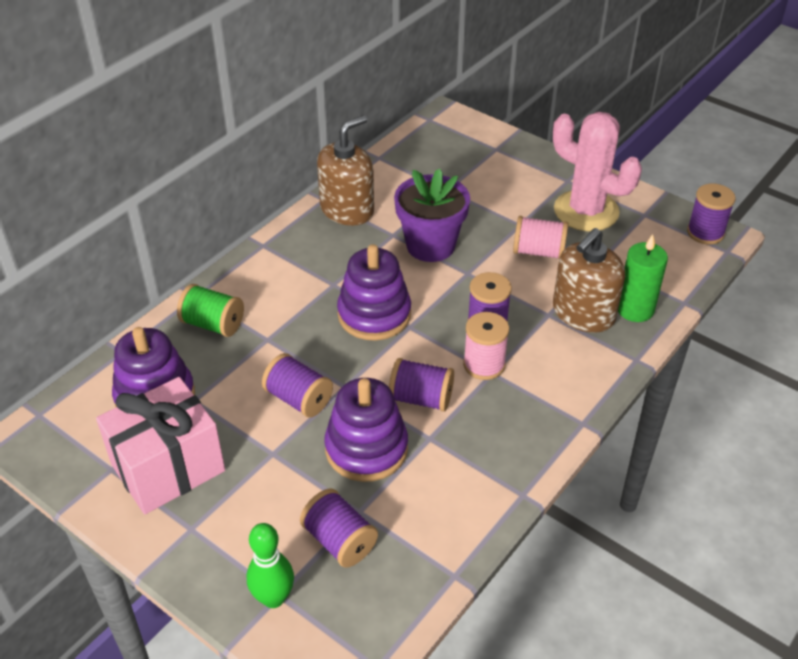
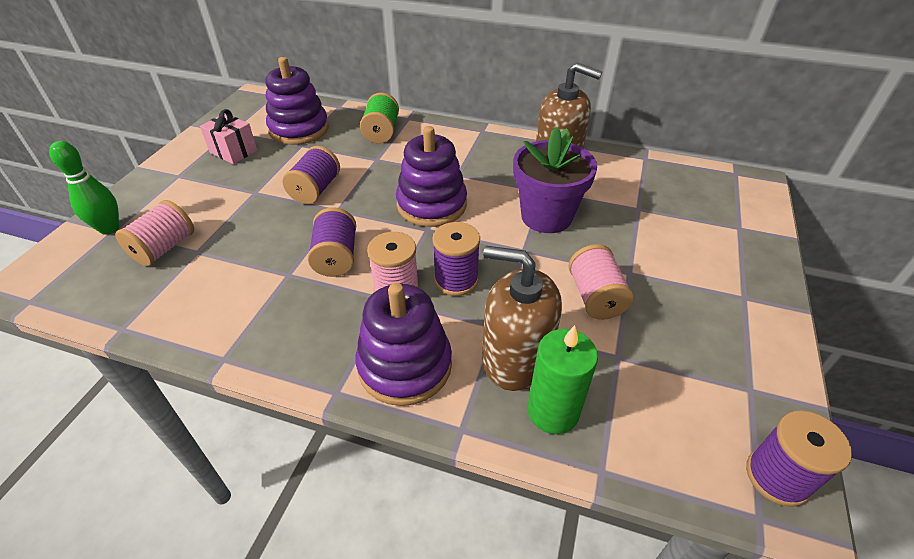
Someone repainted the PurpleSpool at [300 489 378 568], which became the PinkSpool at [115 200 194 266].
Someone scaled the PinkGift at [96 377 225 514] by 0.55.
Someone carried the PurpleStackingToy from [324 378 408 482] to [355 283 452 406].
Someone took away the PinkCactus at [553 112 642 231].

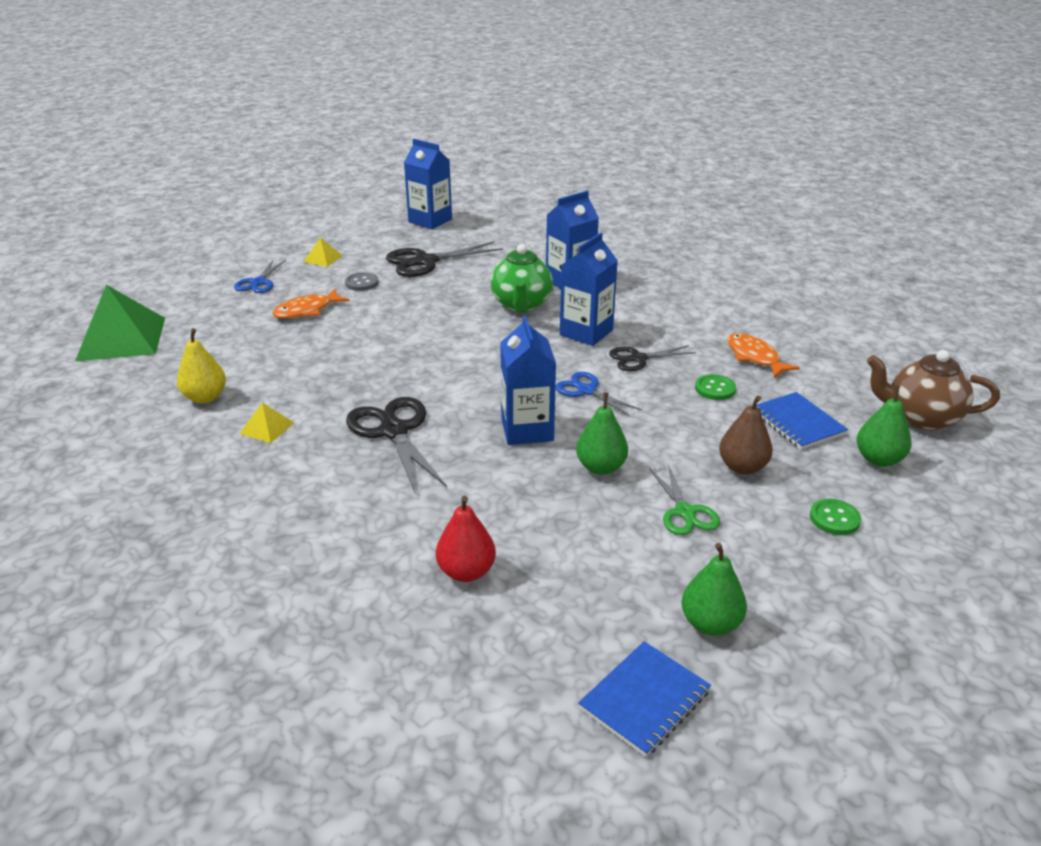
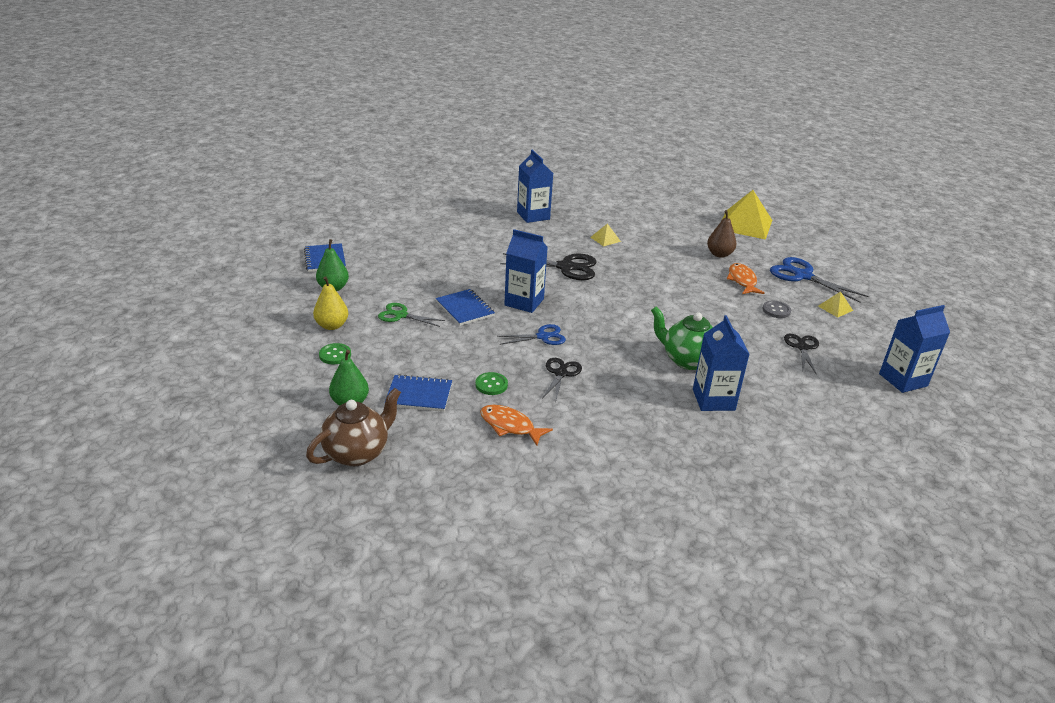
Someone carried the YellowPear from [177 328 226 403] to [313 276 348 330].
Someone swapped the GreenPear at [576 392 628 475] for the BlueNotebook at [436 289 495 326].
Someone rotated the OrangeFish at [727 333 800 378] by 150 degrees counterclockwise.
Someone carried the BlueCarton from [560 232 618 346] to [517 150 553 223].
Someone carried the BrownPear from [719 396 773 475] to [707 210 736 258].
Someone repainted the GreenPyramid at [75 285 165 361], which became the YellowPyramid at [722 190 772 240].
Someone scaled the BlueScissors at [234 260 286 293] by 1.63.
Someone scaled the BlackScissors at [386 242 503 277] by 0.61.
Someone took away the RedPear at [436 496 496 582].

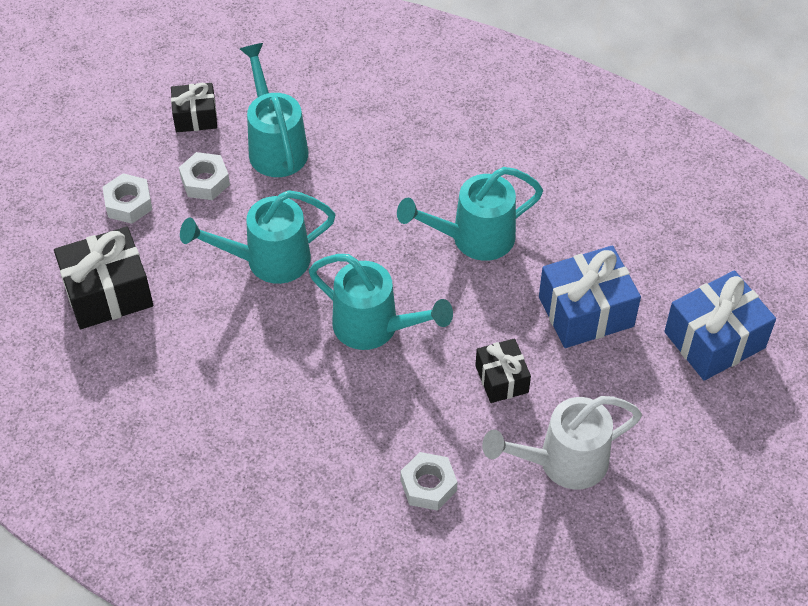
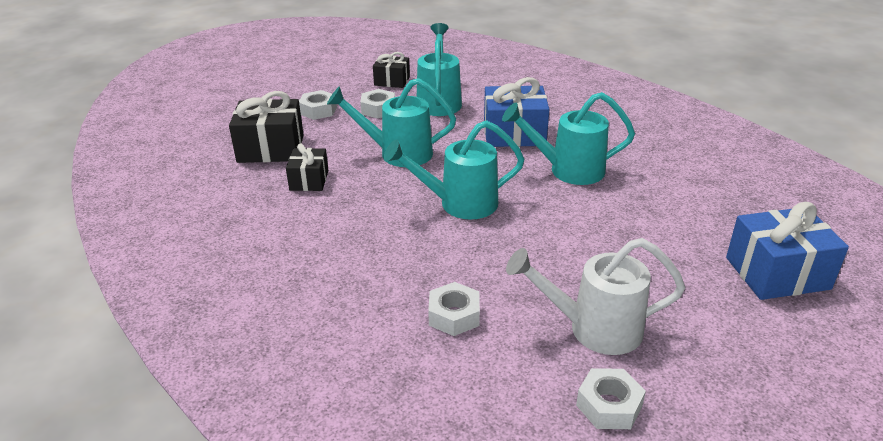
Someone carried the BlackGift from [475 338 531 403] to [286 143 329 191].
Someone rotated the TurquoiseWateringCan at [309 254 453 350] by 120 degrees clockwise.
Someone carried the BlueGift from [539 245 641 348] to [484 77 549 147].
Someone put down the WhiteNut at [576 368 646 429].

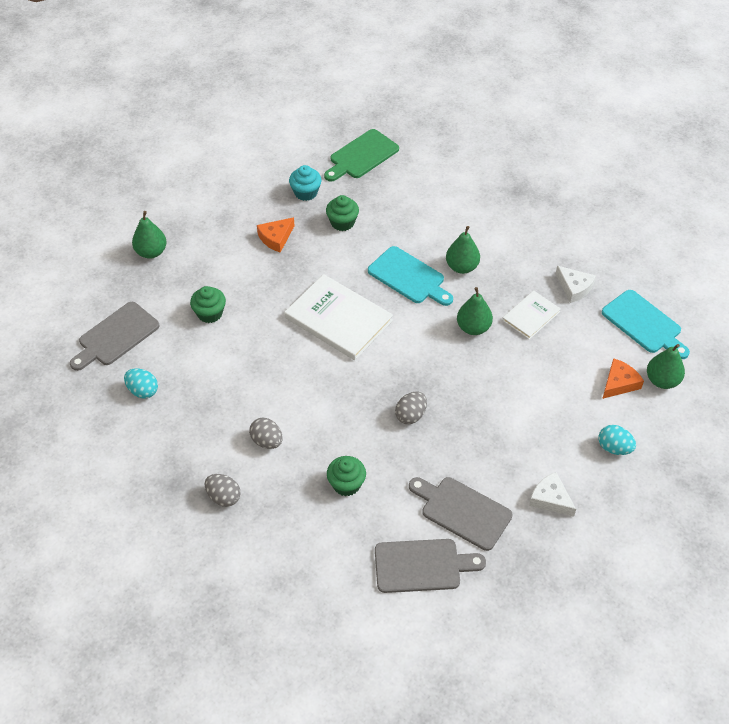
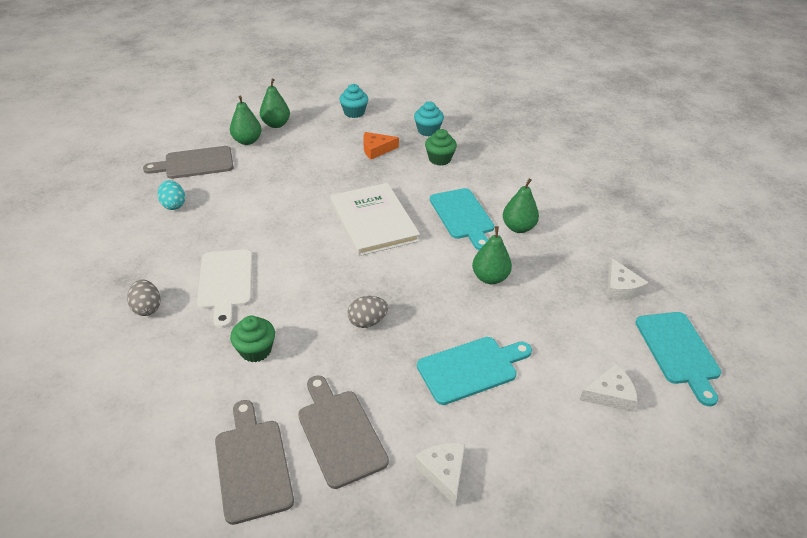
Someone swapped the GreyEgg at [249 418 283 449] for the WhiteCuttingBoard at [197 249 253 328].
Someone rotated the GreyCuttingBoard at [375 539 486 593] by 135 degrees counterclockwise.
Someone carried the GreenPear from [647 344 685 389] to [230 96 262 145].
Someone put down the TurquoiseCupcake at [339 84 368 118].
Someone put down the TurquoiseCuttingBoard at [417 337 532 405].
Someone repainted the OrangeCheese at [602 358 644 399], which became the WhiteCheese at [579 364 638 412].
Someone took away the GreenCupcake at [190 286 226 323].
Someone took away the GreenCuttingBoard at [324 129 399 182].
Someone took away the WhiteBook at [502 291 561 340].
Someone took away the TurquoiseEgg at [599 425 636 455].

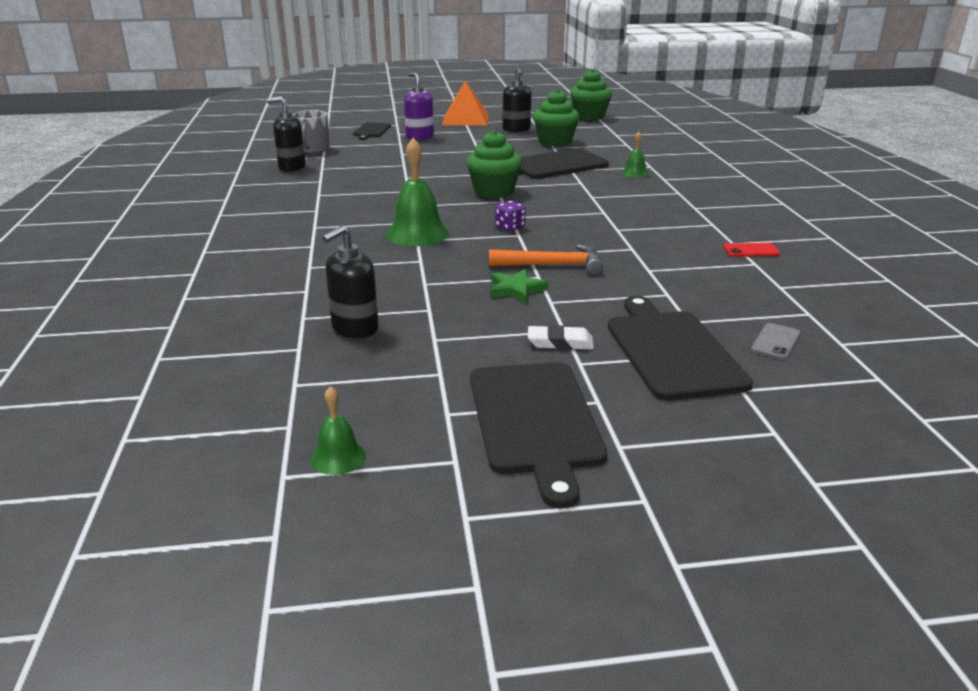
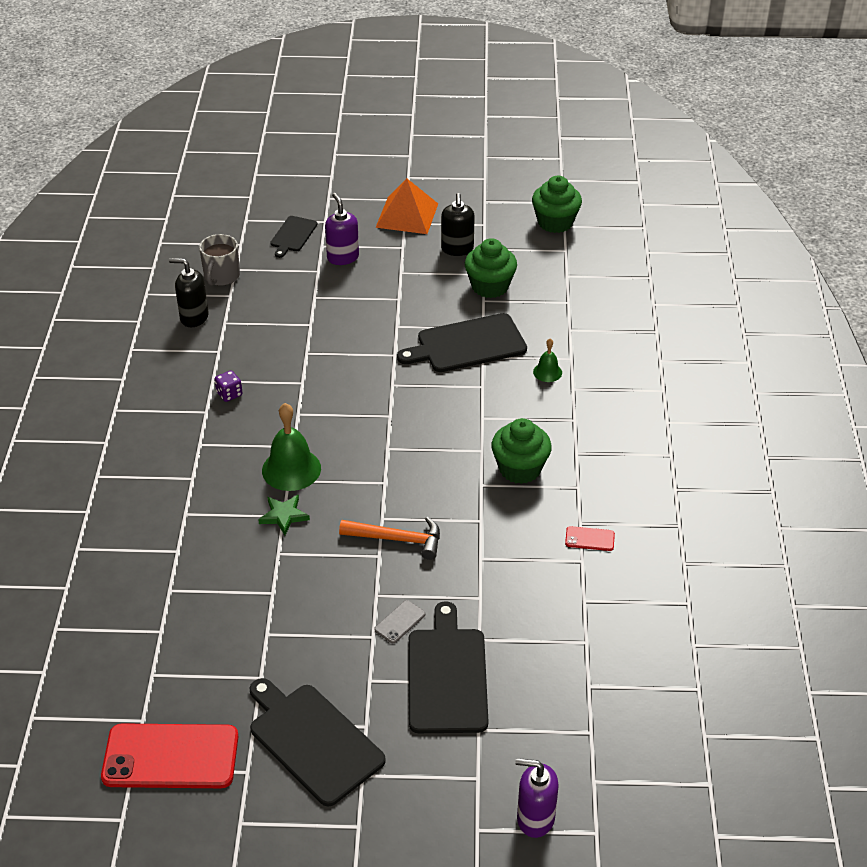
Someone swapped the GreenBell at [311 386 366 475] for the RedPhone at [101 723 238 788].
Someone carried the PurpleDice from [495 201 526 231] to [214 370 243 402].
Someone rotated the BlackCuttingBoard at [470 362 607 509] by 135 degrees clockwise.
Someone carried the GreenStar from [490 269 549 303] to [258 494 310 535].
Someone carried the GreyPhone from [751 323 800 359] to [374 600 425 643].
Someone carried the GreenCupcake from [466 130 522 198] to [491 418 552 484].
Someone put down the PurpleSoapDispenser at [515 758 559 838].
Someone took away the BlackSoapDispenser at [322 225 379 338].
Someone took away the WhiteEraser at [528 325 594 350].

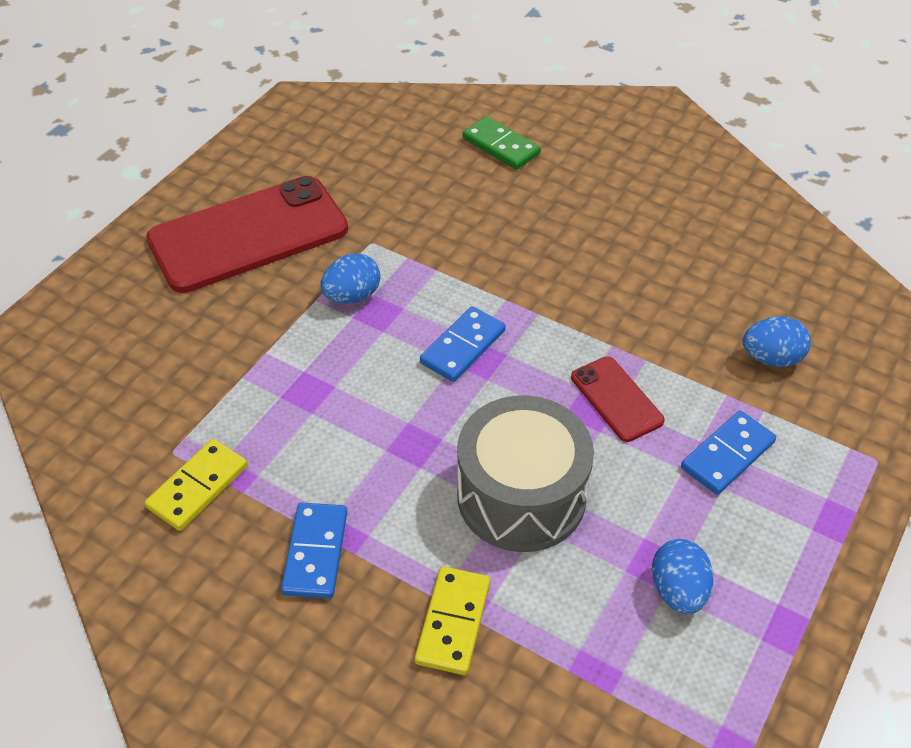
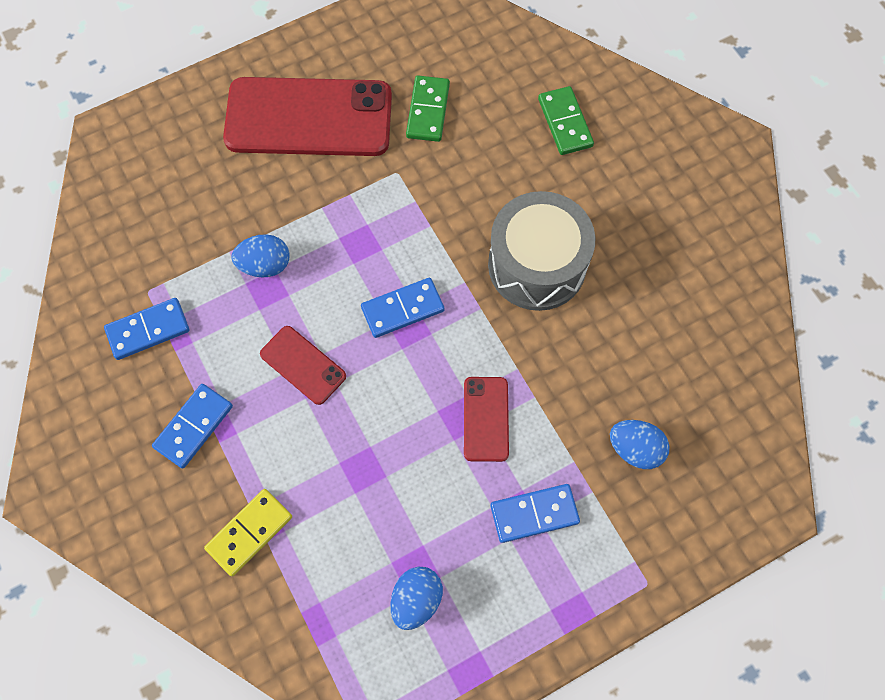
Someone repainted the YellowDomino at [145 439 248 531], which became the BlueDomino at [104 298 189 360].
Someone carried the BlueEgg from [320 253 380 304] to [231 234 290 278].
Someone put down the RedPhone at [260 326 346 405].
Someone put down the GreenDomino at [406 76 450 142].
Someone carried the GreyDrum from [457 395 594 552] to [488 191 596 311].

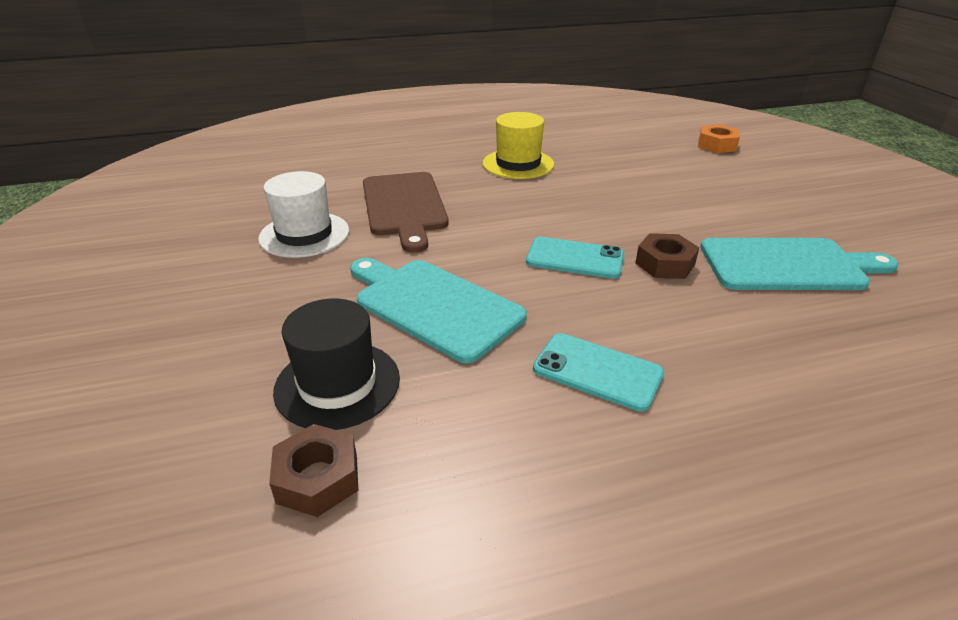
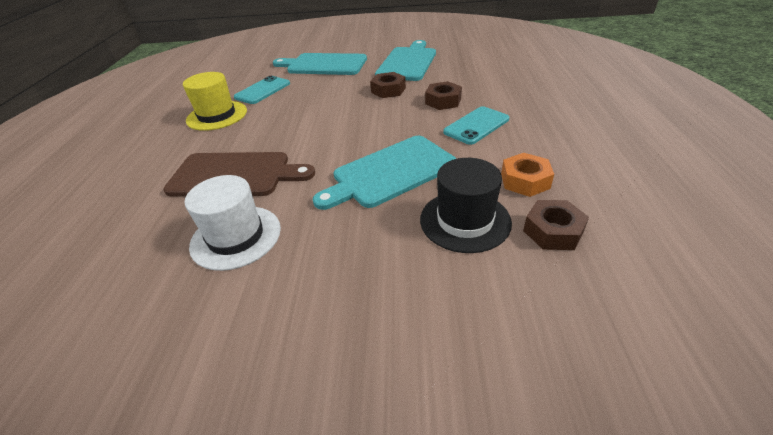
Someone carried the TurquoisePhone from [526 237 624 279] to [234 76 290 104].
Someone put down the TurquoiseCuttingBoard at [273 53 367 75].
Someone put down the BrownNut at [425 81 462 110].
Someone carried the OrangeNut from [698 125 740 153] to [501 153 554 197].

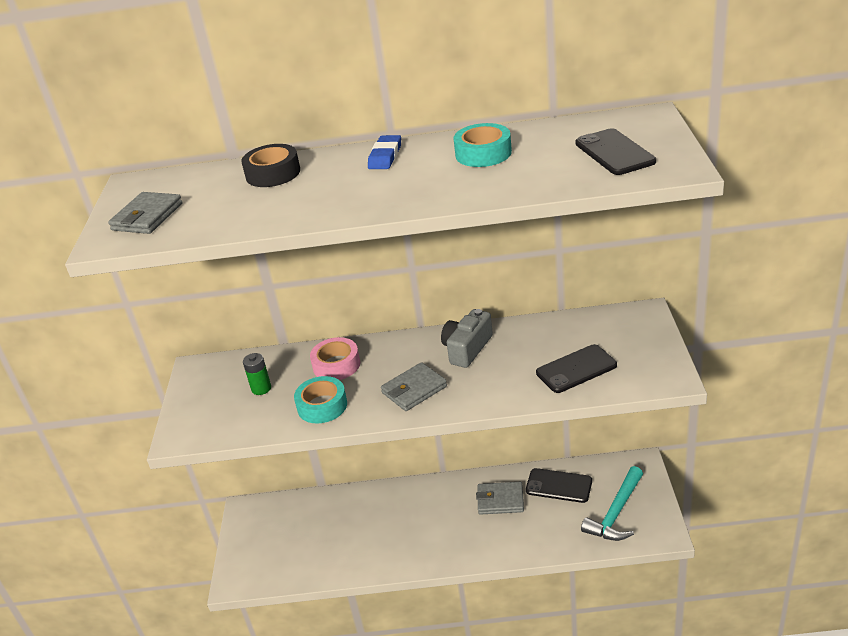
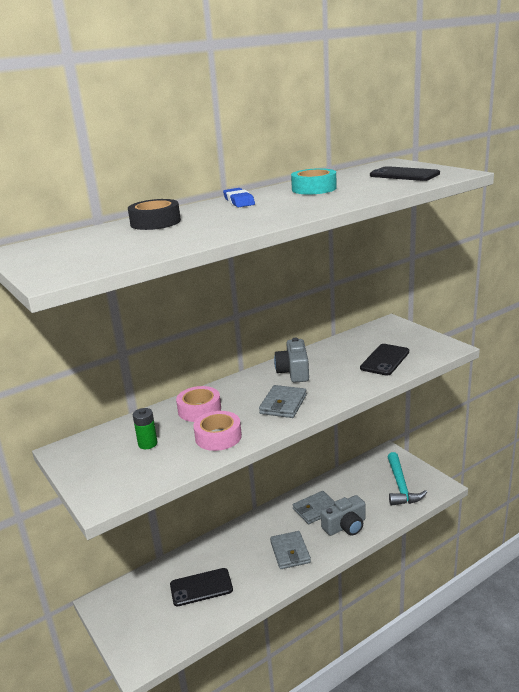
Someone carried the BlackPhone from [526 468 592 503] to [170 568 233 606].
Someone repainted the TurquoiseTape at [294 376 347 424], which became the PinkTape at [193 411 242 451].
Someone carried the GreyWallet from [108 192 183 234] to [270 531 311 569].
Someone put down the GreyCamera at [321 495 366 536].

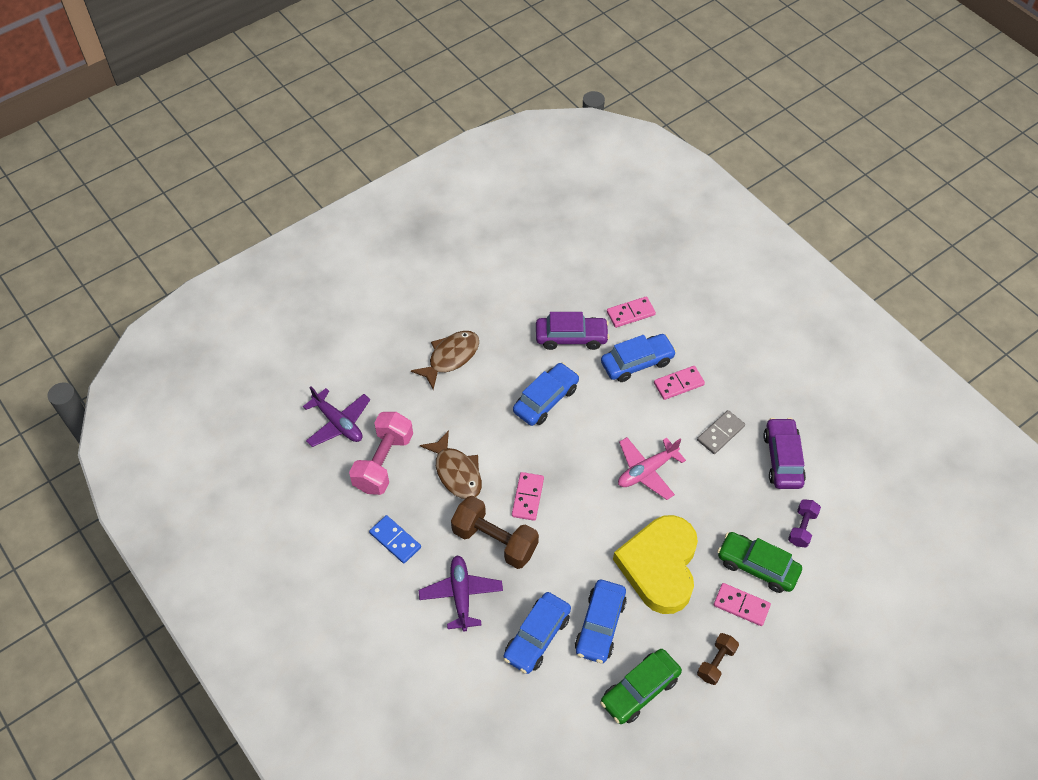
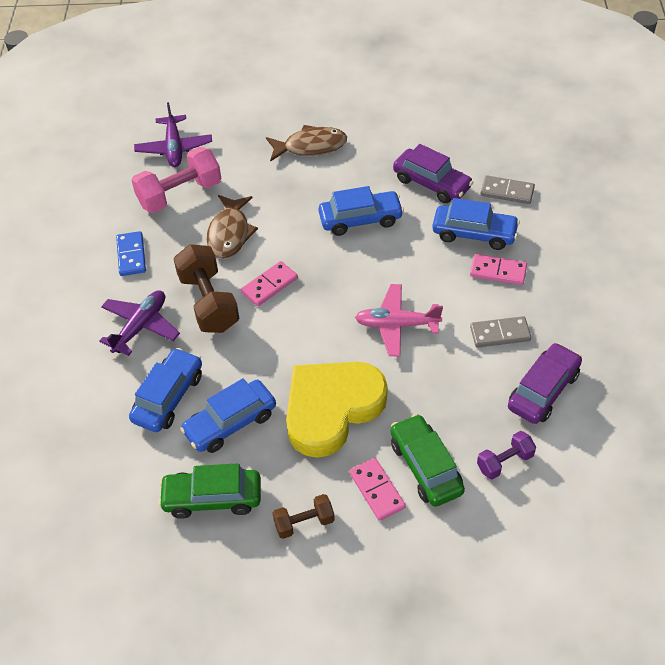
Someone rotated the BlueCar at [503 592 571 674] by 135 degrees clockwise.
Someone repainted the PinkDomino at [607 296 656 328], which became the GreyDomino at [481 175 535 204].

